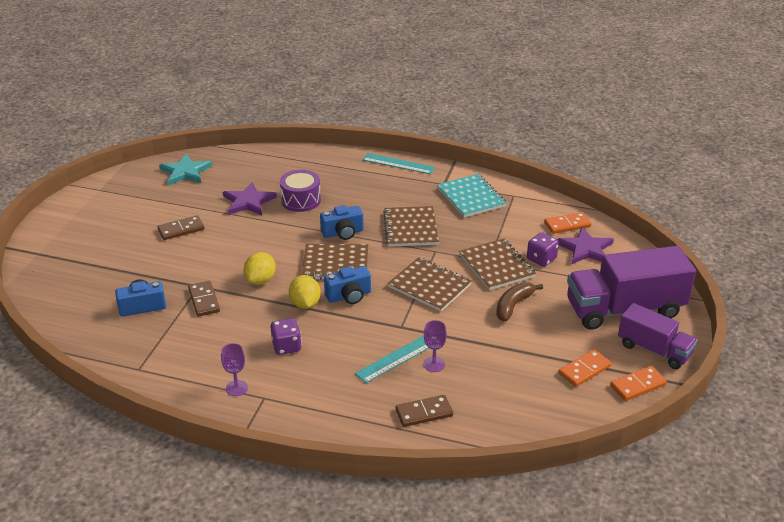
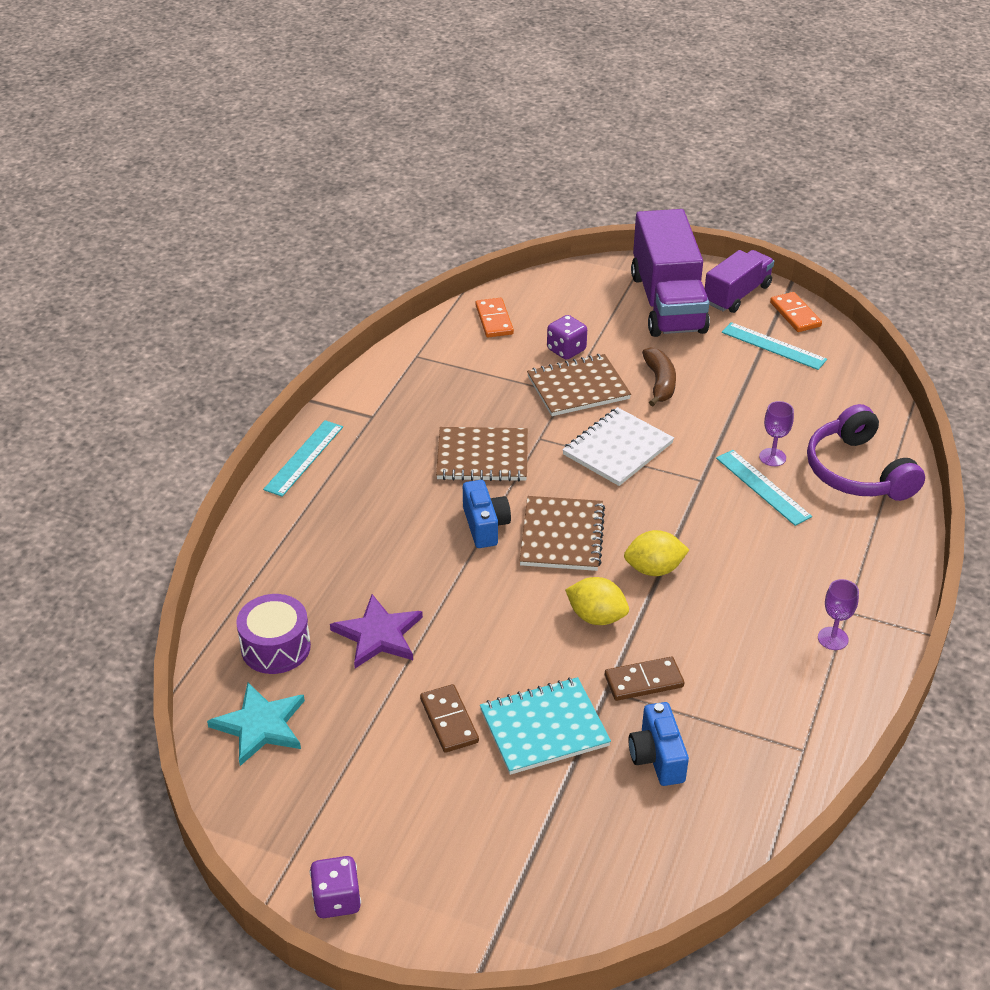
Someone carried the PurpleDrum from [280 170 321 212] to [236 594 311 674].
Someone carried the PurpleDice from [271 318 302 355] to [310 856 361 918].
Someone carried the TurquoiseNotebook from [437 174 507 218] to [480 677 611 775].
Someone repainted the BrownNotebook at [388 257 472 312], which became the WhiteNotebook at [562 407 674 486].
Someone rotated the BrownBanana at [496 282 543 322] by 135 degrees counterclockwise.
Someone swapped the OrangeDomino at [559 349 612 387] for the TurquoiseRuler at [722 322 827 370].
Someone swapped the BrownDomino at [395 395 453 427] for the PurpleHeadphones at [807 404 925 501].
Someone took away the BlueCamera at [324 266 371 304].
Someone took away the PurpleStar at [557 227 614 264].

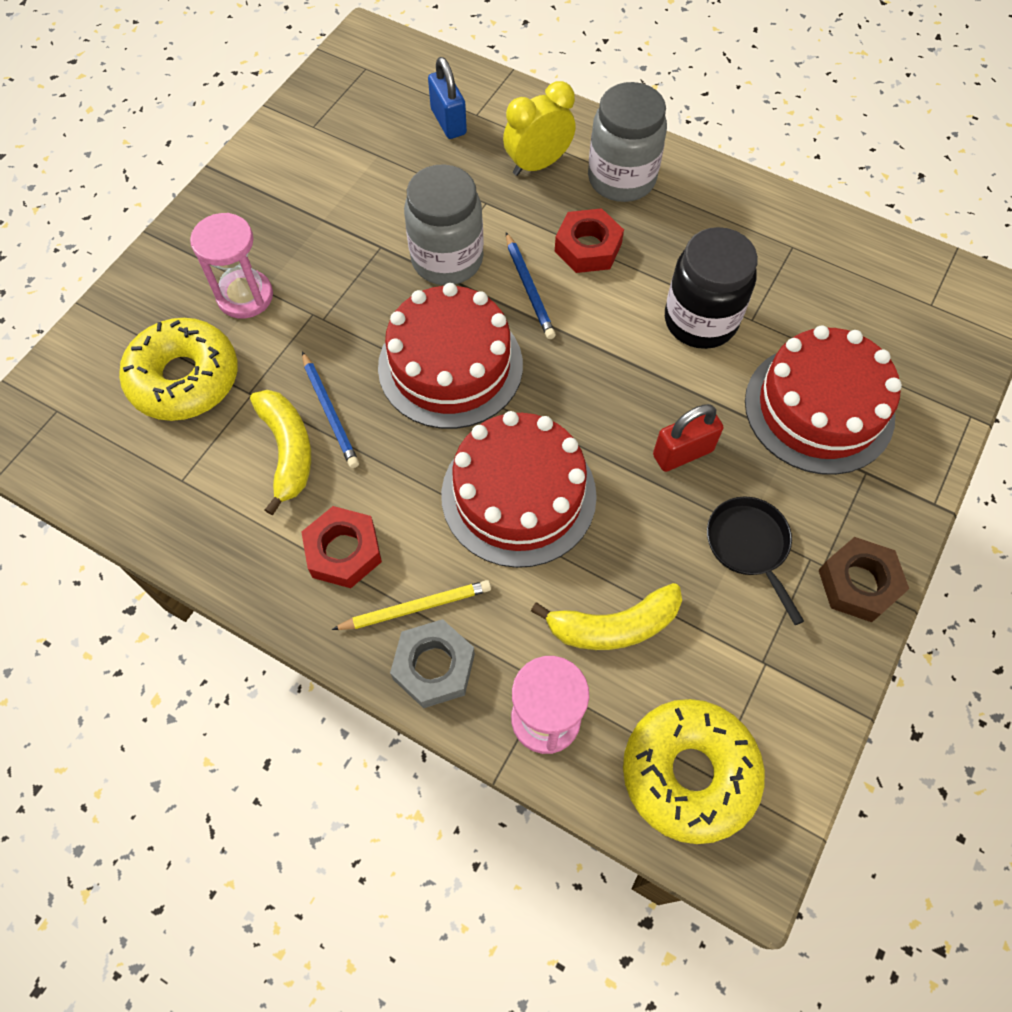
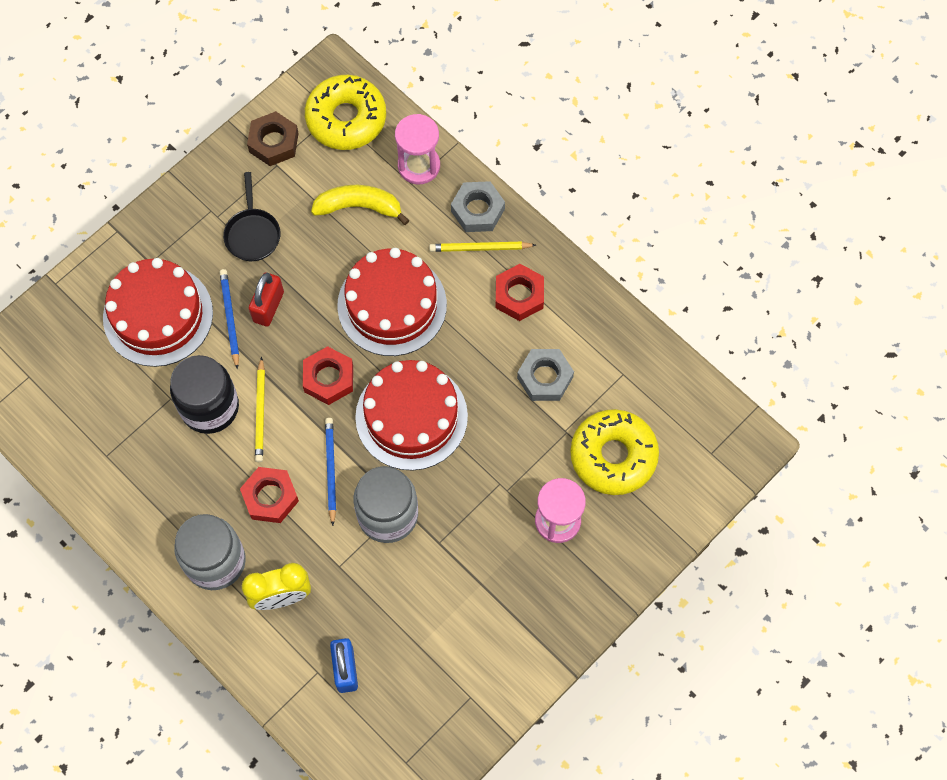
Someone carried the BluePencil from [302 351 359 468] to [219 269 239 370].
Someone carried the BrownNut from [819 537 909 622] to [247 111 299 166].
Someone rotated the RedPadlock at [653 404 723 472] by 60 degrees counterclockwise.
Someone put down the YellowPencil at [255 357 265 462].
Someone put down the RedNut at [303 346 353 405].
Someone swapped the YellowBanana at [250 390 311 515] for the GreyNut at [517 349 574 401].

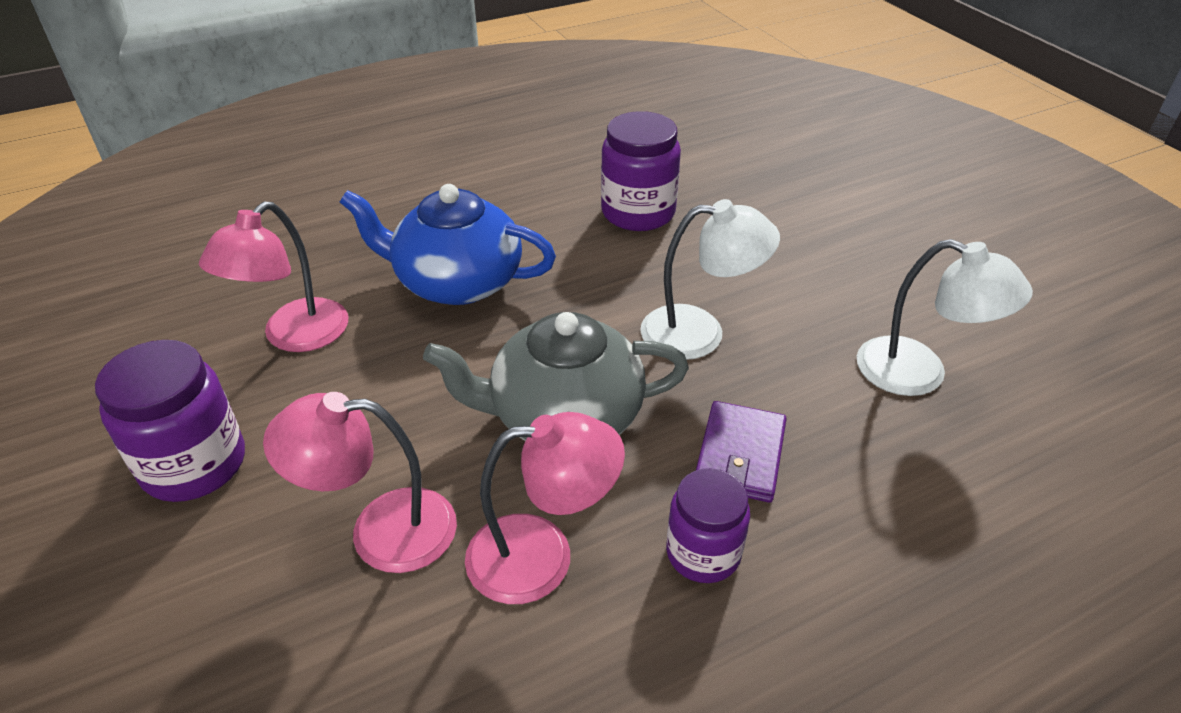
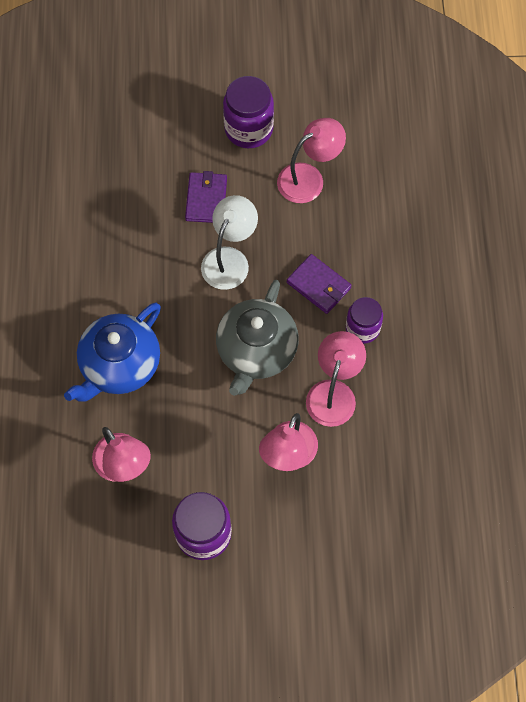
Someone put down the PurpleWallet at [185 171 227 223].
Someone carried the PurpleJar from [601 111 681 231] to [223 76 274 148].
Someone repainted the WhiteLamp at [857 239 1033 396], which became the PinkLamp at [277 118 346 203].

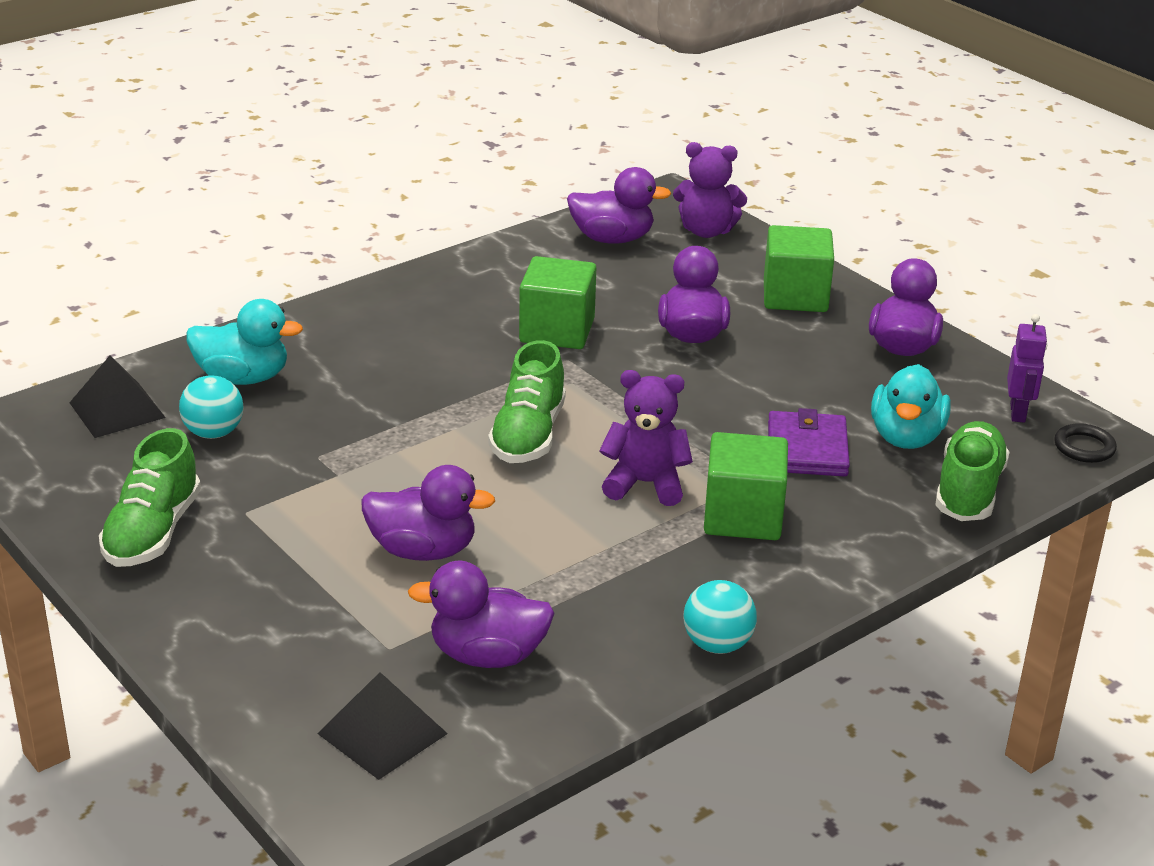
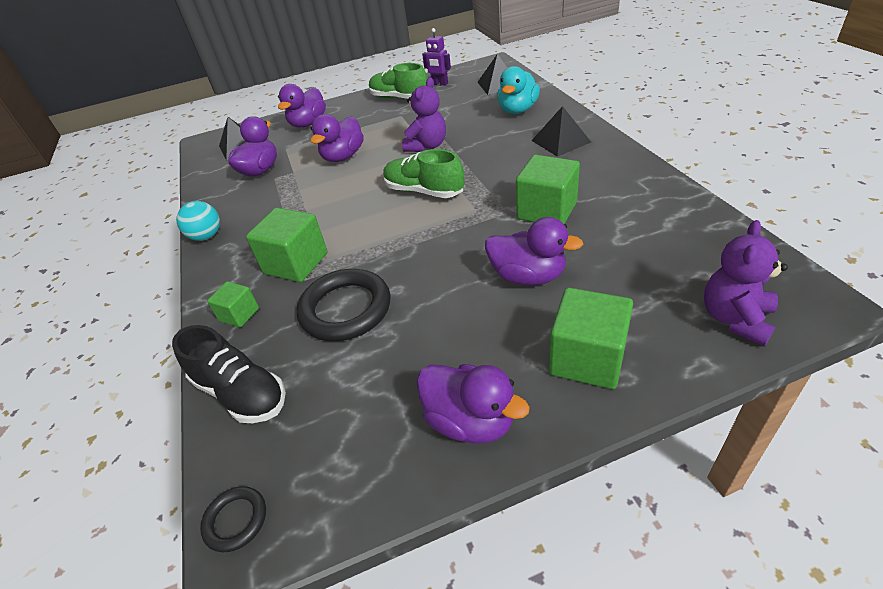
Someone repainted the GreenShoe at [935 421 1009 521], which became the BlackShoe at [172 325 286 423].
Someone put down the GreenCube at [207 281 259 328].
Someone carried the PurpleDuck from [567 167 672 244] to [278 84 326 128].
Someone swapped the PurpleWallet at [768 408 850 477] for the BlackRing at [297 269 390 341].
Someone carried the PurpleTeddyBear from [599 370 693 506] to [402 78 446 152].
Someone carried the PurpleRobot from [1007 314 1047 423] to [422 28 451 86].
Someone put down the BlackPyramid at [532 106 591 157].
Someone took away the TurquoiseBall at [179 375 244 439].
Someone took away the TurquoiseDuck at [871 364 951 449].

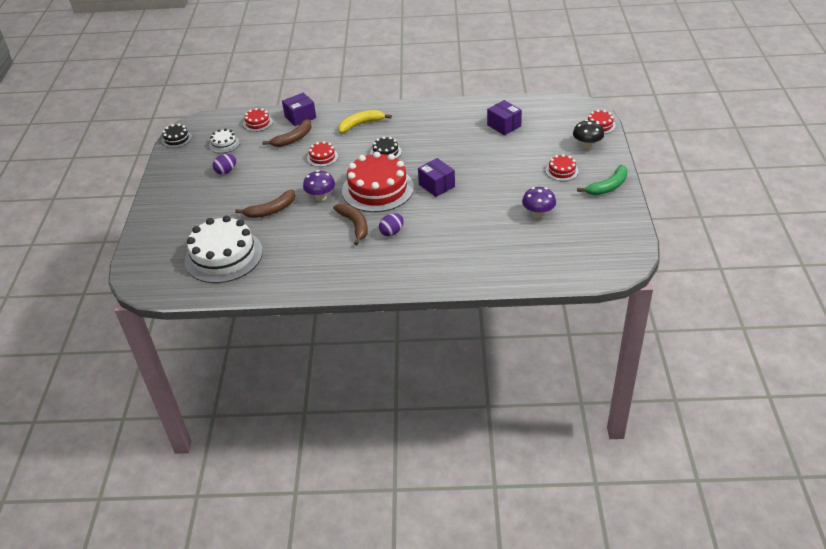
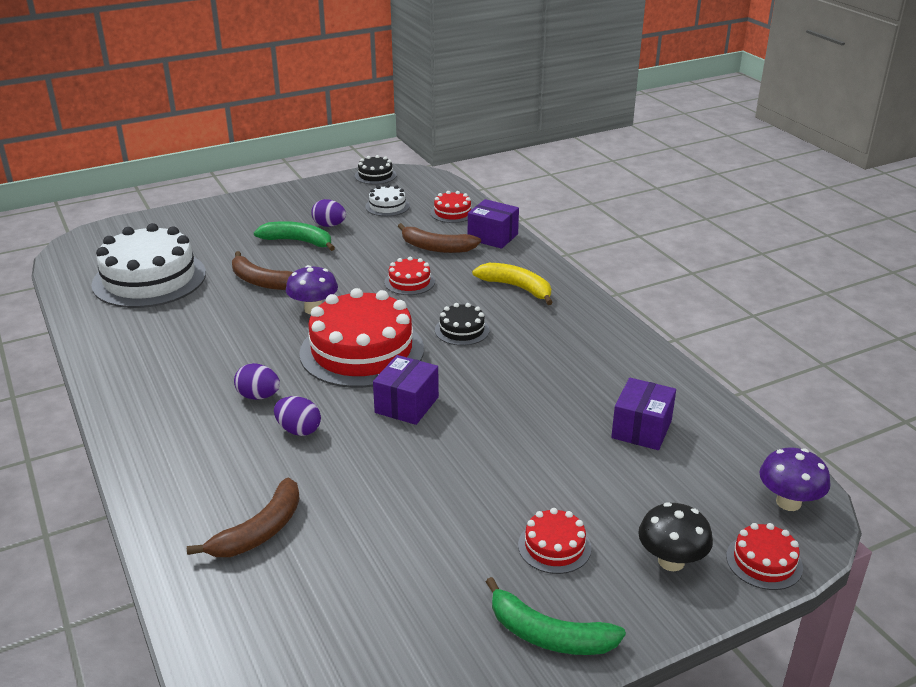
Someone carried the BrownBanana from [333 204 368 245] to [187 478 300 557].
Someone put down the GreenBanana at [254 221 335 251].
Someone put down the PurpleEgg at [274 396 321 436].
Someone carried the PurpleMushroom from [522 187 556 218] to [759 447 830 511].

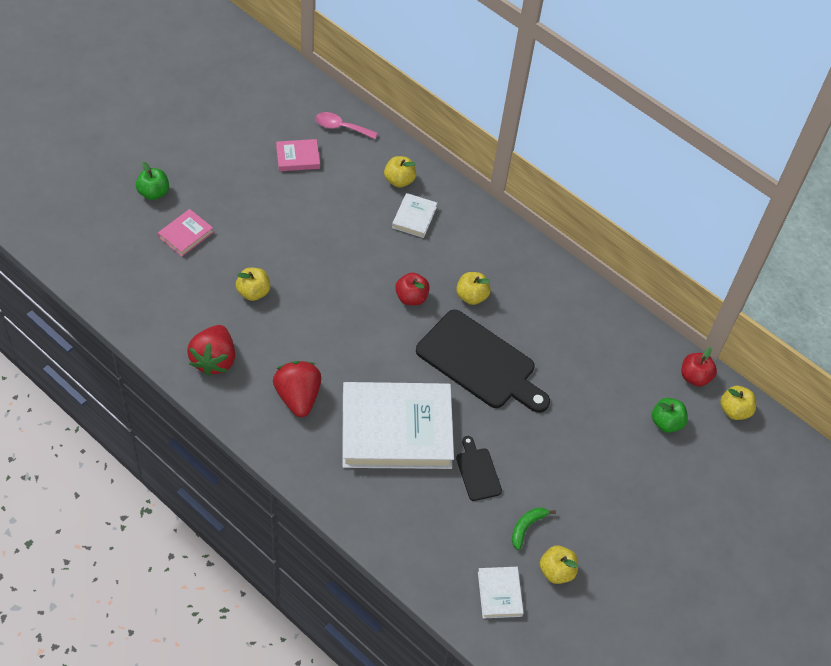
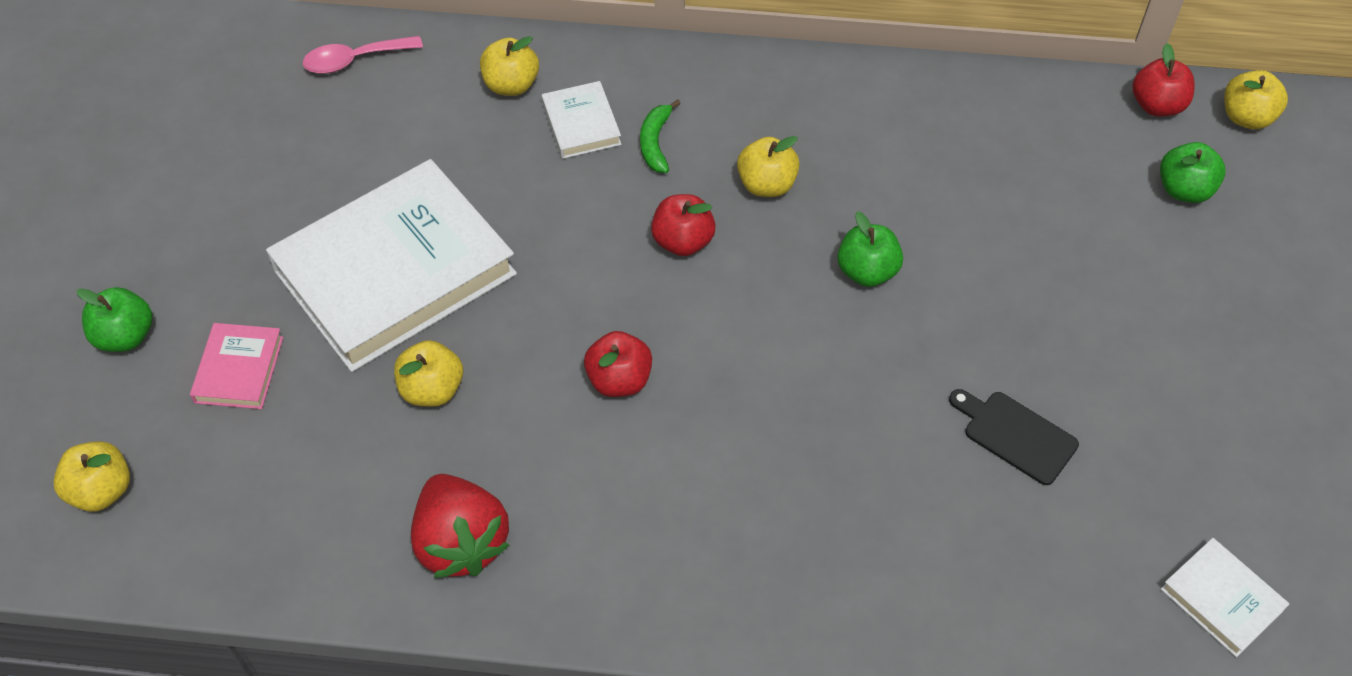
Someone carried the YellowApple from [540 546 578 584] to [53 441 130 512].
Someone carried the WhiteBook from [342 382 454 469] to [266 159 517 372].
Someone put down the RedApple at [584 331 652 397].
Someone carried the GreenBanana from [512 507 556 550] to [640 99 681 173].
Someone swapped the BlackCuttingBoard at [416 310 550 413] for the GreenApple at [837 211 903 287].
Someone took away the RedStrawberry at [273 361 321 417].
Someone took away the PinkBook at [276 139 320 171].

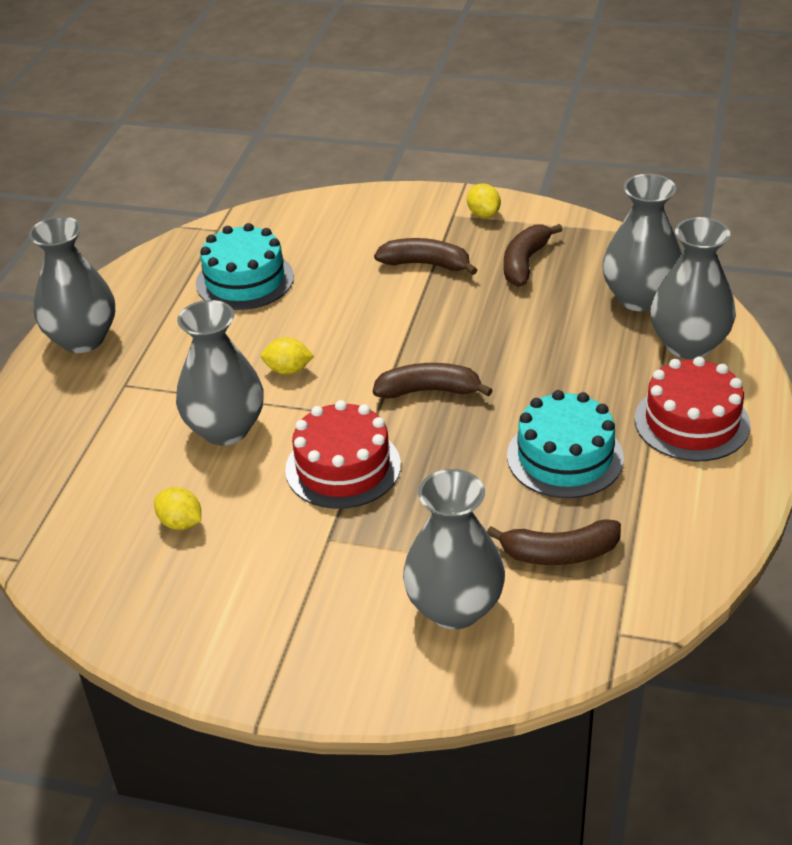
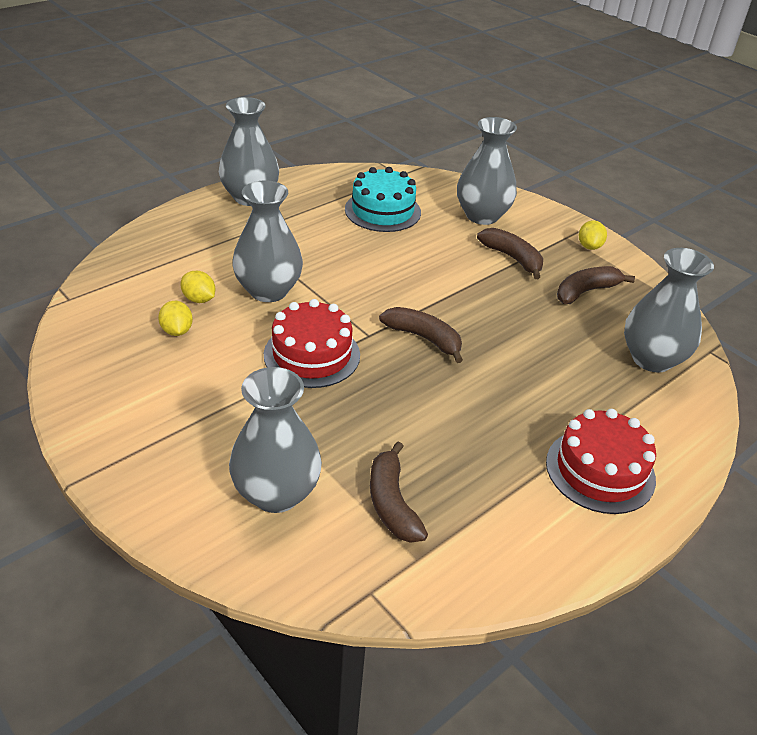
Someone carried the YellowLemon from [261 337 314 374] to [180 271 215 303].
Someone rotated the BrownBanana at [487 519 621 565] by 45 degrees clockwise.
Someone carried the GreyVase from [651 217 736 359] to [457 117 517 225].
Someone took away the TurquoiseCake at [507 390 624 498].

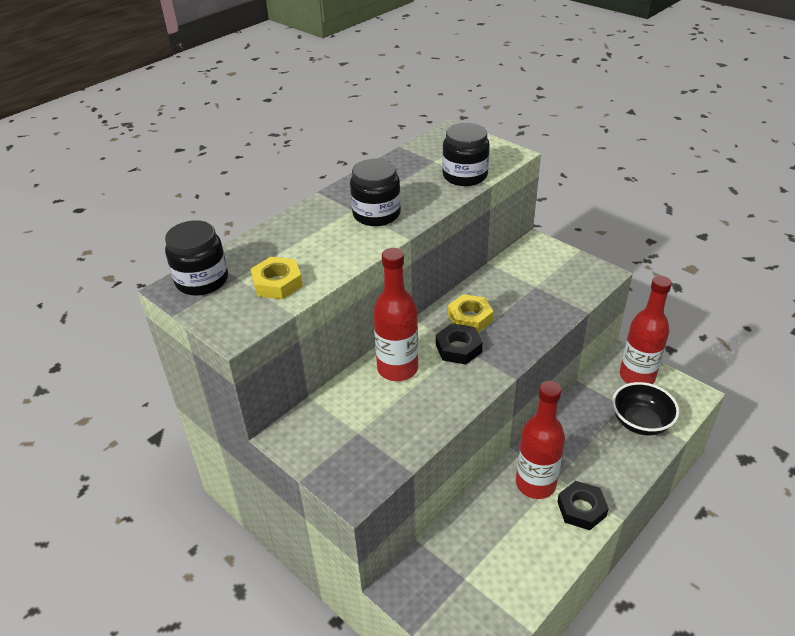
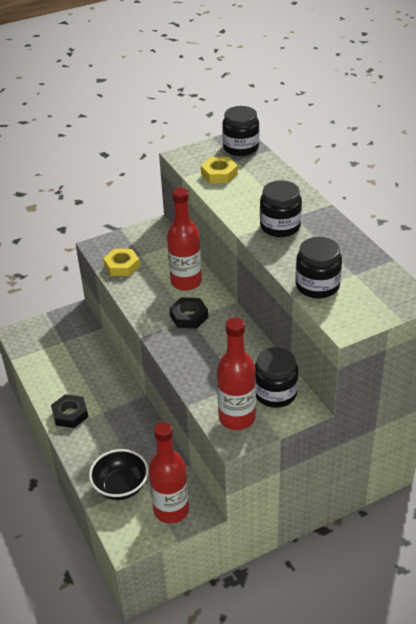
Someone carried the YellowNut from [448 294 493 332] to [103 249 140 276].
Someone carried the RedBottle from [516 381 565 499] to [217 318 256 430].
Someone put down the BlackJar at [255 347 298 408].

